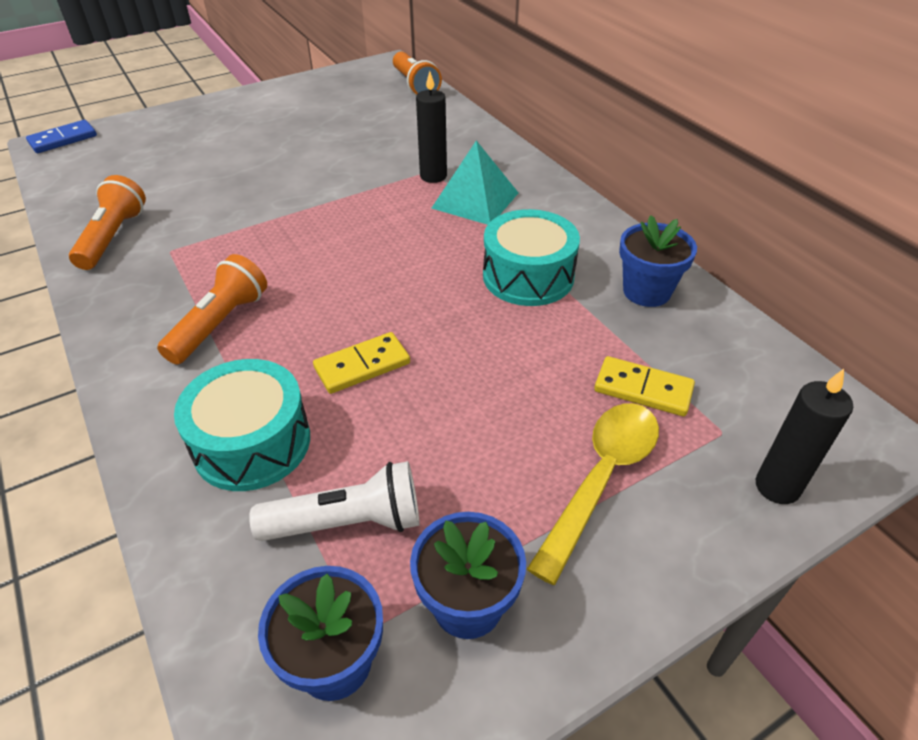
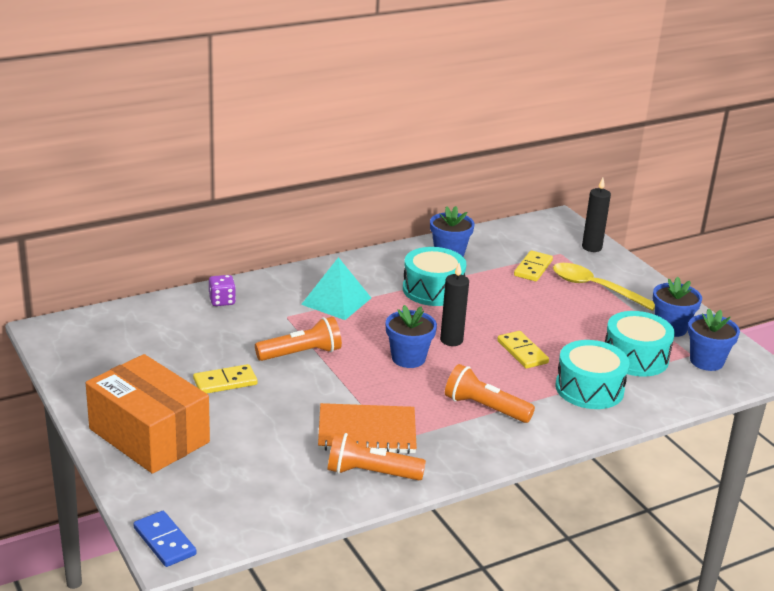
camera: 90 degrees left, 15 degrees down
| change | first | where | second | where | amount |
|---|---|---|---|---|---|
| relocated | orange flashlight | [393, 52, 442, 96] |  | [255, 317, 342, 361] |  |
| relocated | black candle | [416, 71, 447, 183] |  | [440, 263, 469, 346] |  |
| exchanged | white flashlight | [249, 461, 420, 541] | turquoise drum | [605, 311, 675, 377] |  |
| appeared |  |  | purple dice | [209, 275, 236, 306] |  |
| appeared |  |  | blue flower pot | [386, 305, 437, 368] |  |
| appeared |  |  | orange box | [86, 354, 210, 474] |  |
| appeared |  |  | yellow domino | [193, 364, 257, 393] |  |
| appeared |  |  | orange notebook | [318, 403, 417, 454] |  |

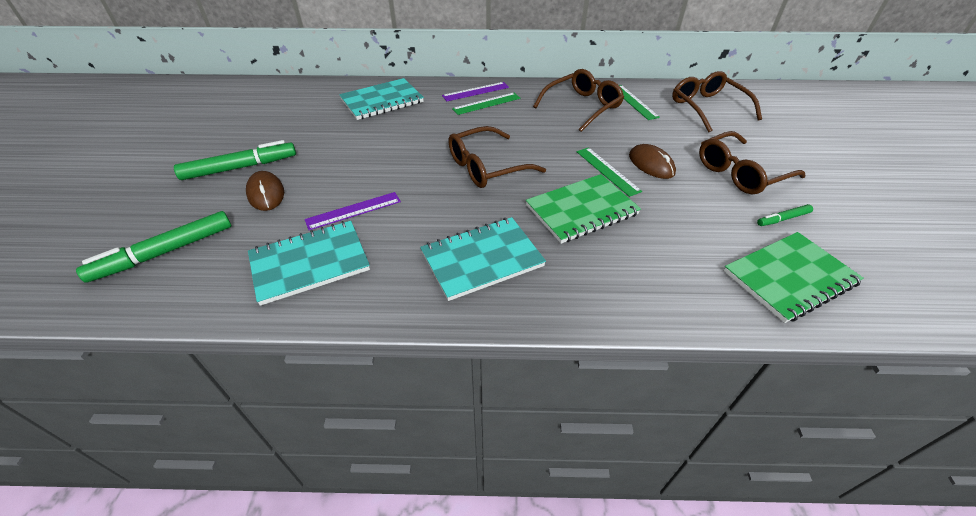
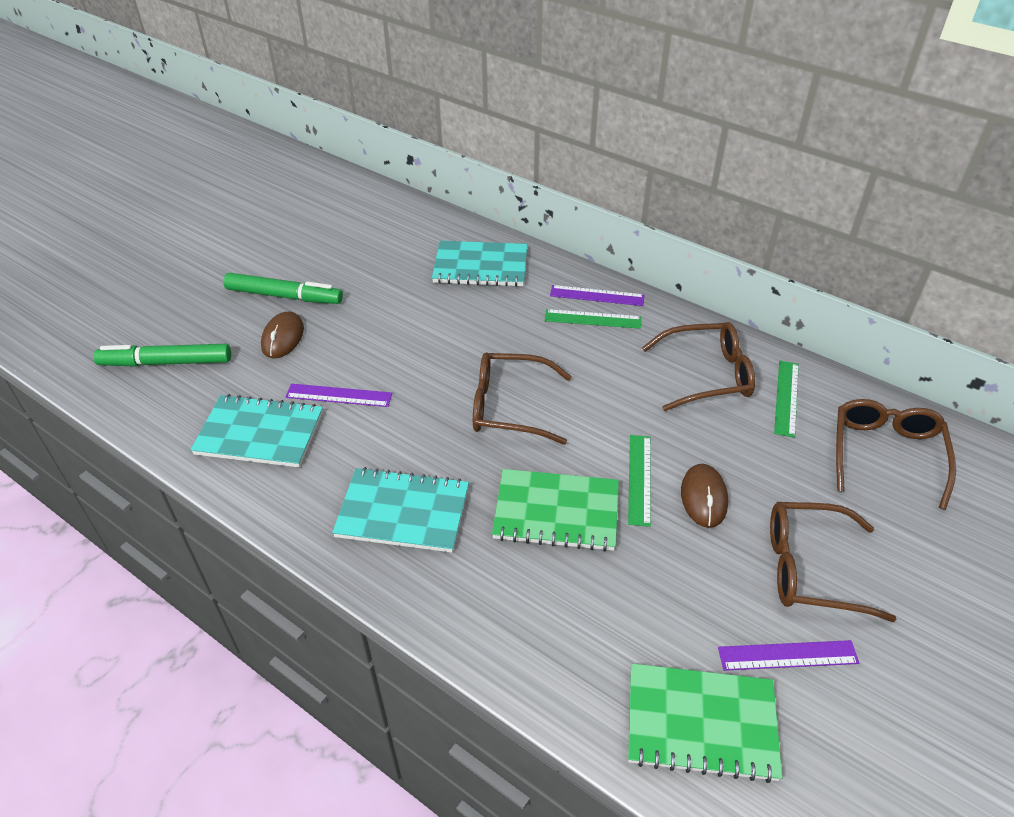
camera: 35 degrees right, 0 degrees up
| change | first | where | second | where | amount |
|---|---|---|---|---|---|
| exchanged | green marker | [757, 204, 813, 226] | purple ruler | [718, 640, 859, 671] |  |

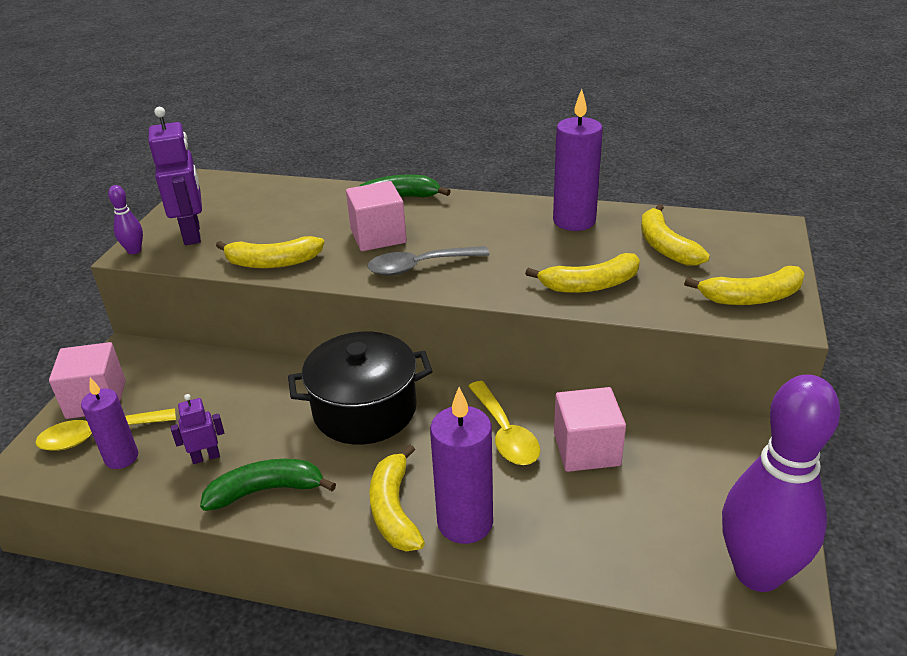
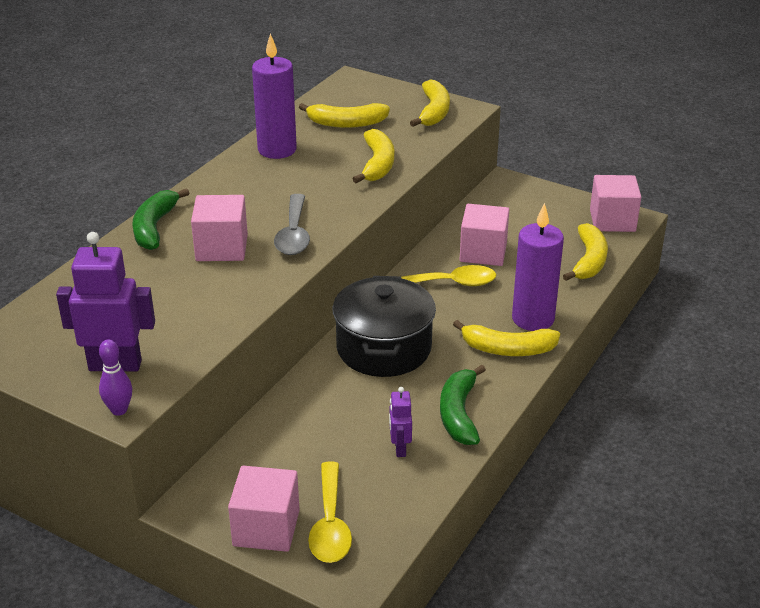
camera: 75 degrees left, 0 degrees up
| change | first | where | second | where | amount |
|---|---|---|---|---|---|
| relocated | yellow banana | [216, 236, 324, 269] |  | [563, 223, 608, 281] |  |
| exchanged | purple bowling pin | [722, 375, 840, 592] | pink cube | [590, 175, 641, 232] |  |
| missing | purple candle | [81, 378, 138, 469] |  |  |  |

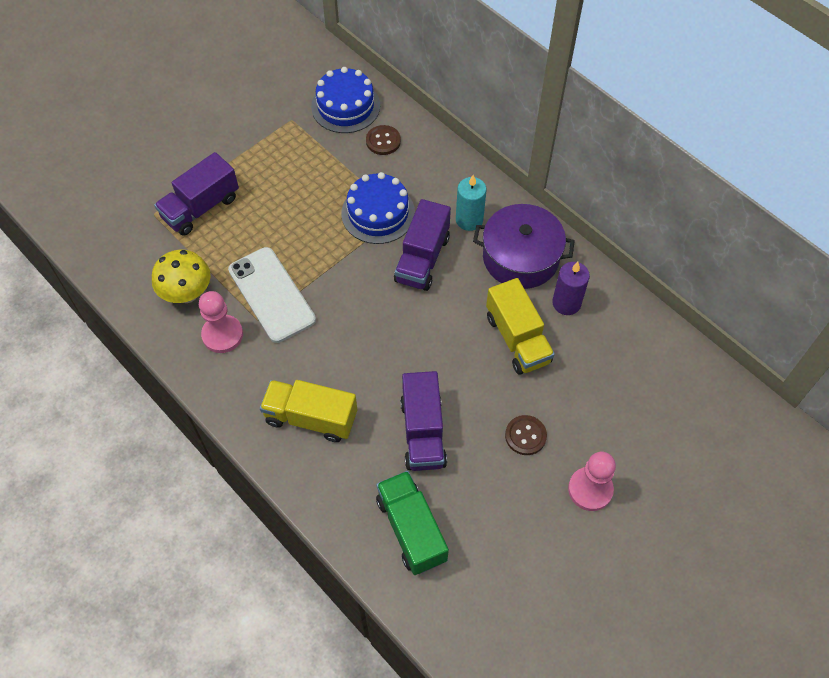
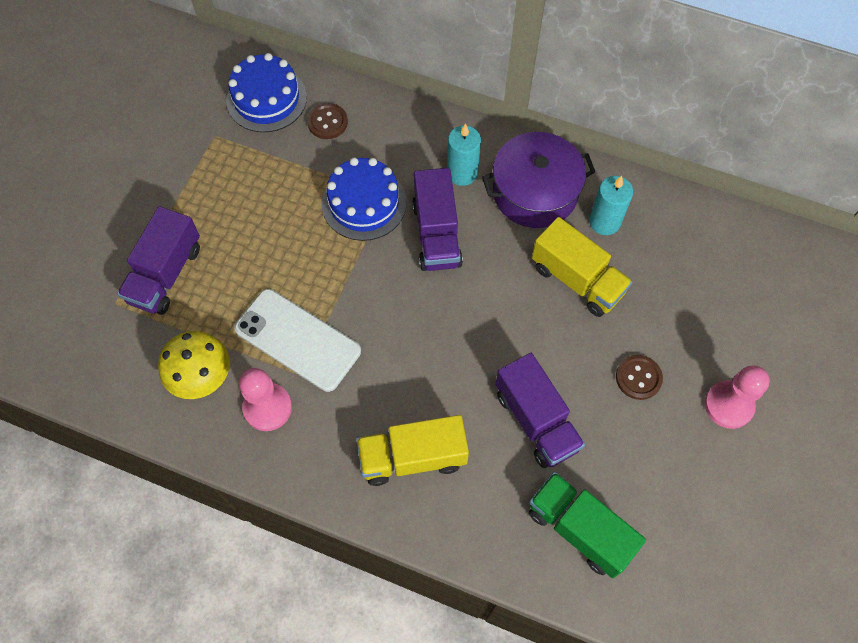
camera: 25 degrees left, 5 degrees up
| change | first | where | second | where | amount |
|---|---|---|---|---|---|
| colour | purple candle | [552, 262, 590, 315] | turquoise candle | [589, 176, 633, 235] |  |

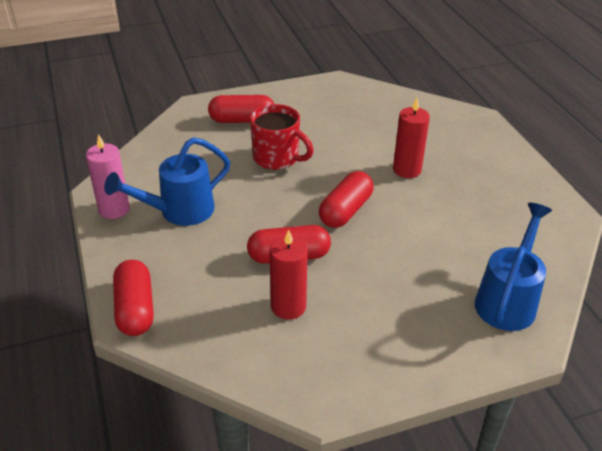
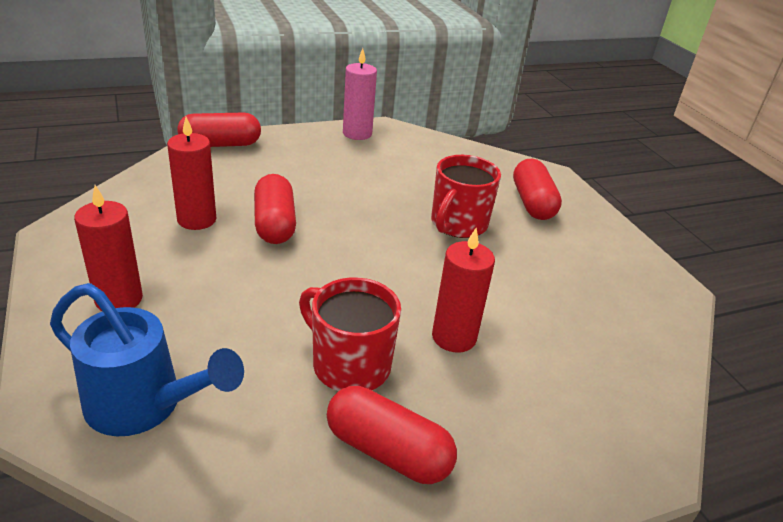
camera: 85 degrees right, 5 degrees down
| change | first | where | second | where | amount |
|---|---|---|---|---|---|
| missing | blue watering can | [104, 137, 230, 226] |  |  |  |
| relocated | red capsule | [319, 171, 374, 228] |  | [327, 386, 457, 484] |  |
| appeared |  |  | red candle | [74, 185, 143, 311] |  |
| appeared |  |  | red mug | [299, 277, 401, 391] |  |

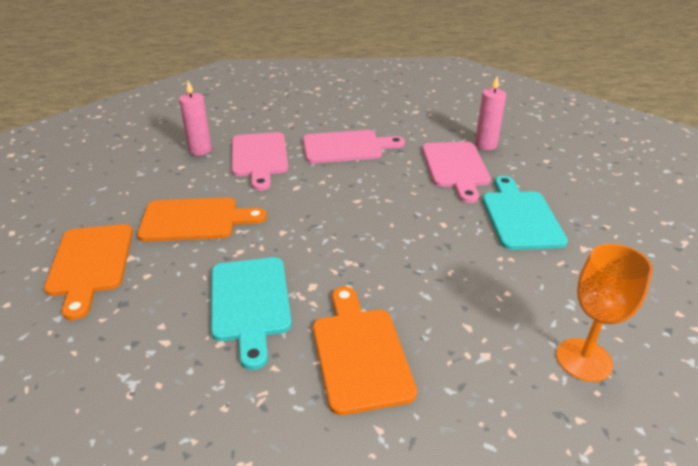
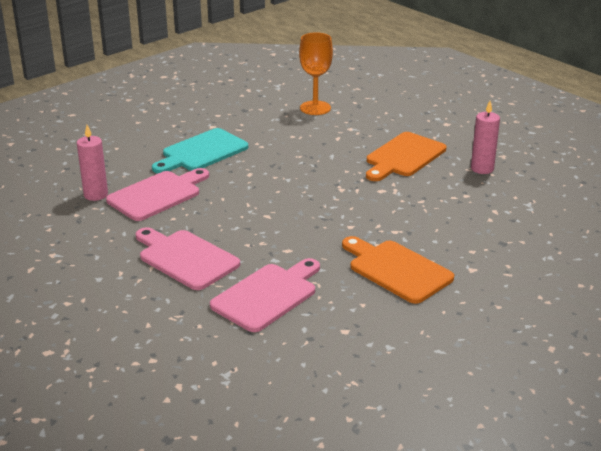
camera: 130 degrees left, 5 degrees down
| change | first | where | second | where | amount |
|---|---|---|---|---|---|
| relocated | pink candle | [179, 81, 212, 156] |  | [471, 101, 500, 174] |  |
| missing | orange cutting board | [44, 224, 133, 320] |  |  |  |
| missing | turquoise cutting board | [211, 257, 292, 370] |  |  |  |

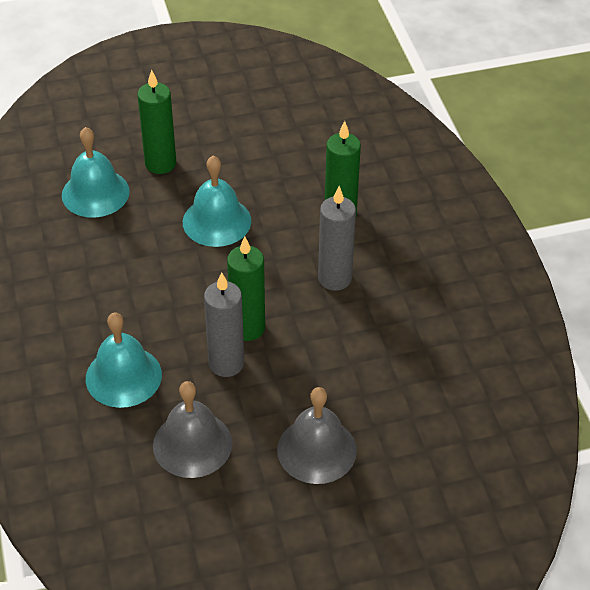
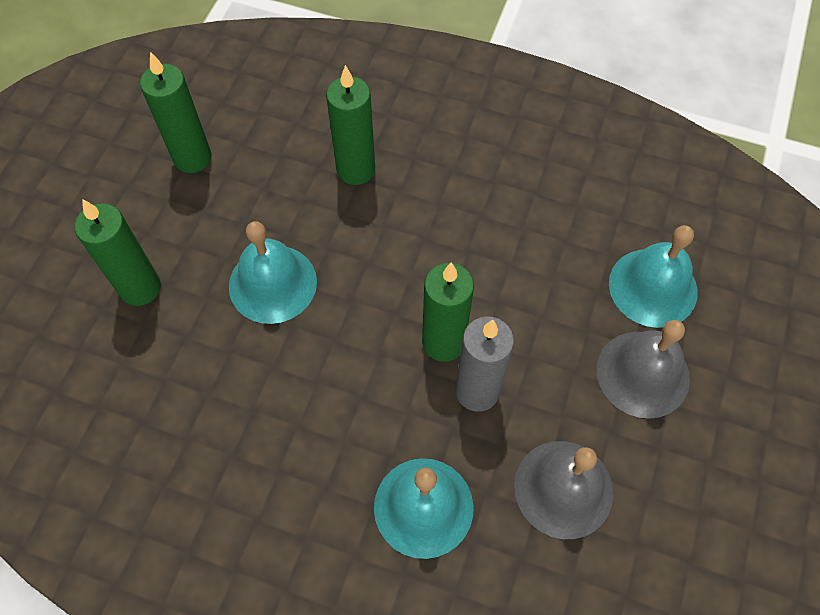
camera: 55 degrees left, 15 degrees up
| change | first | where | second | where | amount |
|---|---|---|---|---|---|
| relocated | turquoise bell | [62, 127, 130, 218] |  | [609, 225, 698, 328] |  |
| missing | grey candle | [318, 186, 356, 291] |  |  |  |
| appeared |  |  | green candle | [140, 52, 212, 173] |  |

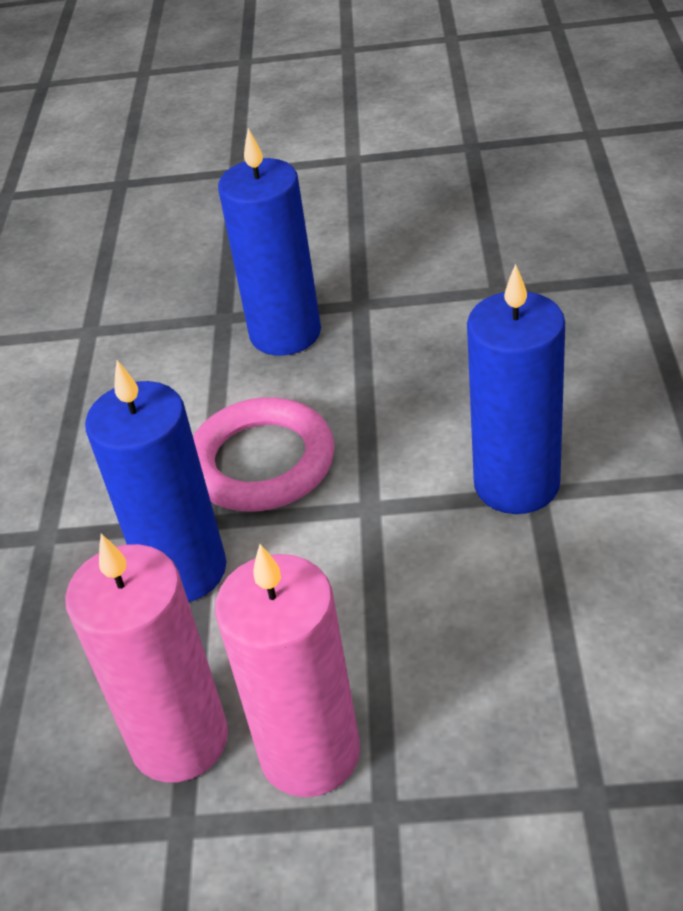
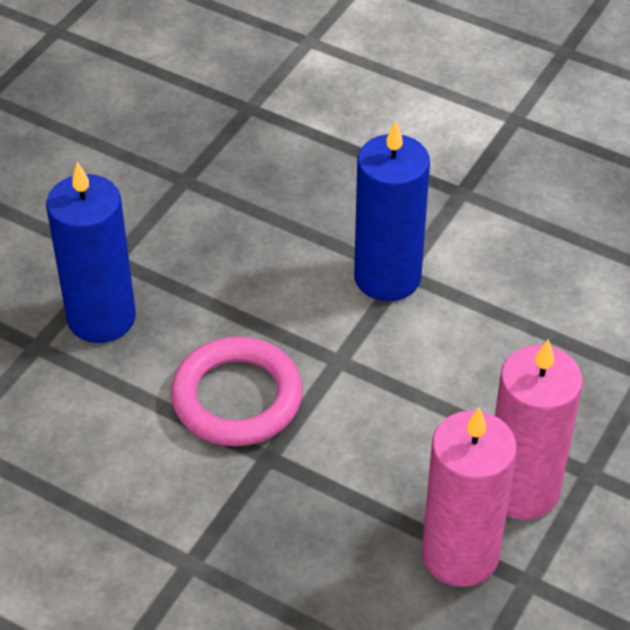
camera: 65 degrees left, 5 degrees up
| change | first | where | second | where | amount |
|---|---|---|---|---|---|
| missing | blue candle | [85, 360, 226, 602] |  |  |  |

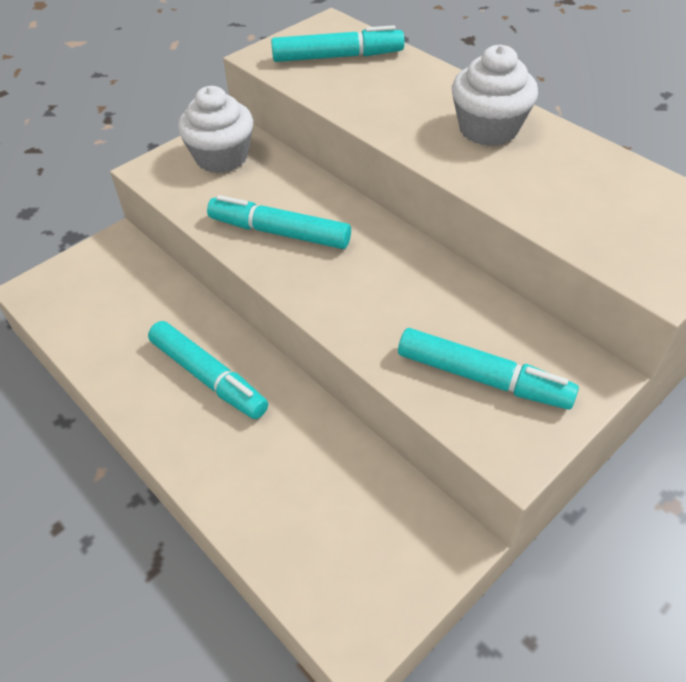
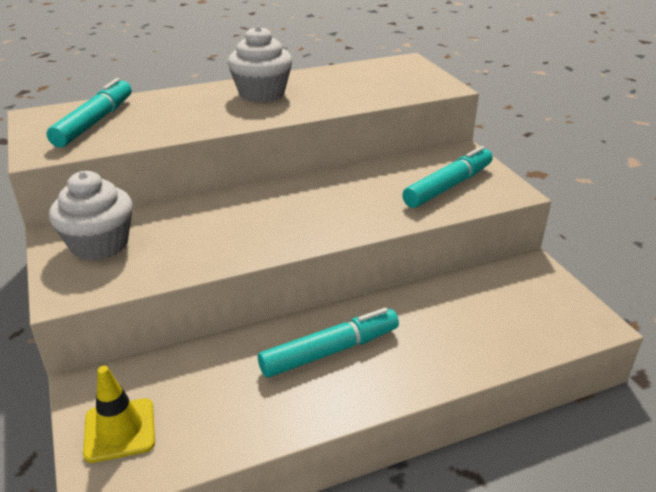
camera: 70 degrees left, 15 degrees down
| change | first | where | second | where | amount |
|---|---|---|---|---|---|
| missing | turquoise marker | [207, 195, 351, 249] |  |  |  |
| appeared |  |  | yellow traffic cone | [83, 366, 155, 463] |  |

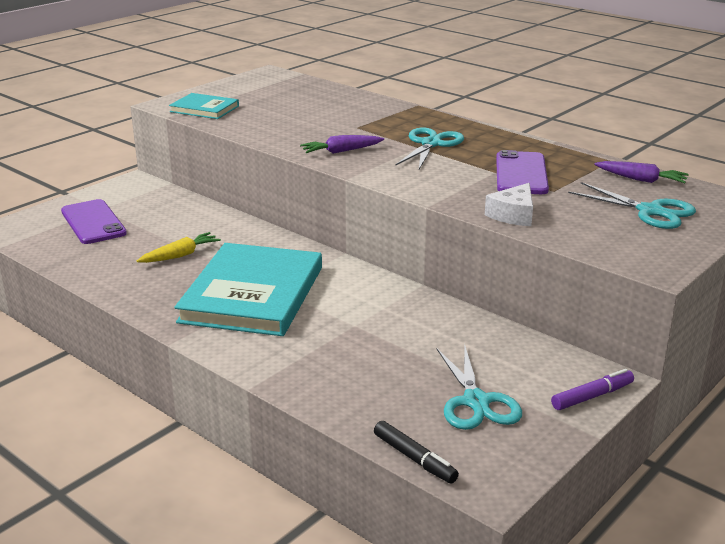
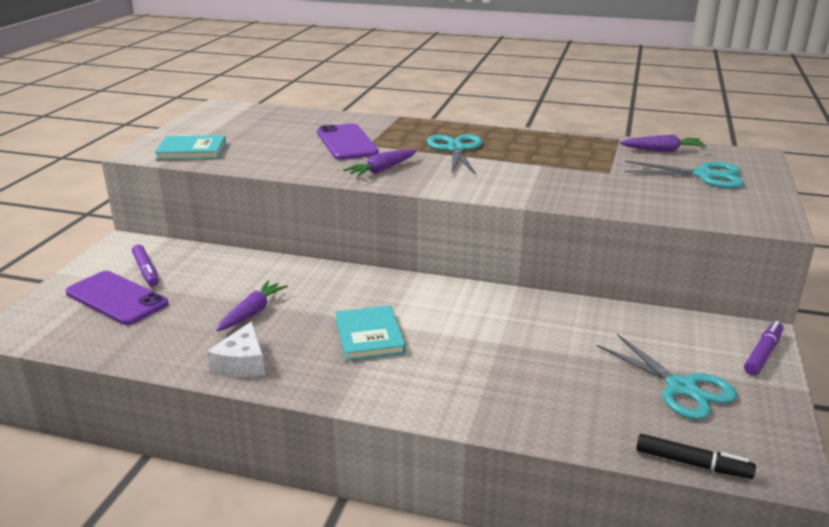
camera: 25 degrees left, 0 degrees up
| change | first | where | second | where | amount |
|---|---|---|---|---|---|
| relocated | purple phone | [496, 150, 549, 194] |  | [317, 123, 379, 160] |  |
| relocated | white cheese | [485, 183, 533, 226] |  | [207, 321, 265, 377] |  |
| colour | yellow carrot | [137, 232, 221, 263] | purple carrot | [216, 280, 288, 331] |  |
| size | turquoise book | [174, 243, 322, 336] |  | [335, 305, 406, 361] | x0.50 |
| appeared |  |  | purple marker | [132, 244, 159, 286] |  |

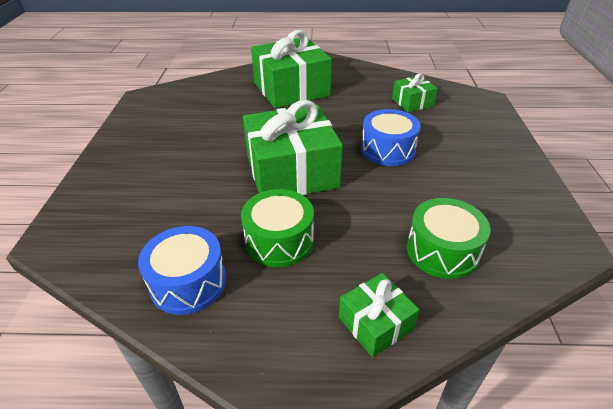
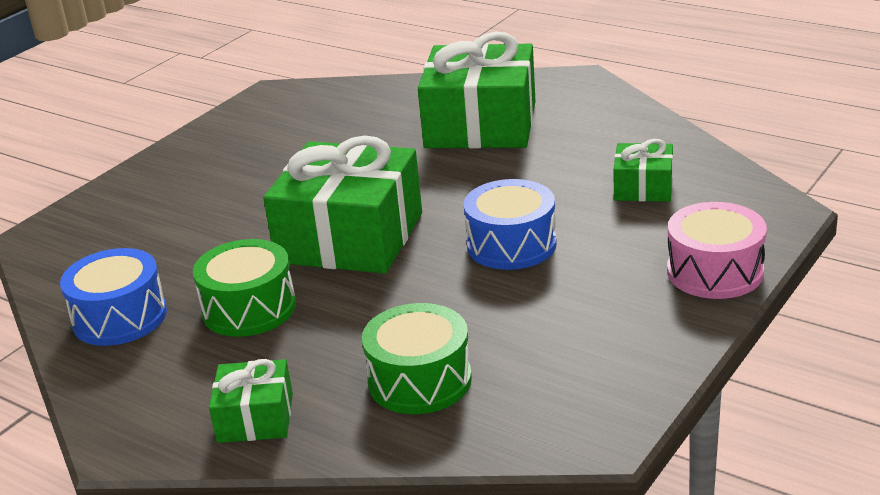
camera: 35 degrees right, 10 degrees down
| change | first | where | second | where | amount |
|---|---|---|---|---|---|
| appeared |  |  | pink drum | [667, 202, 767, 299] |  |

